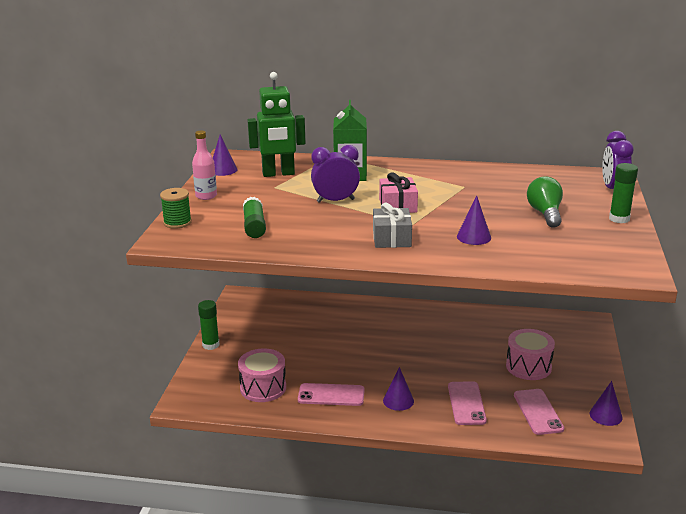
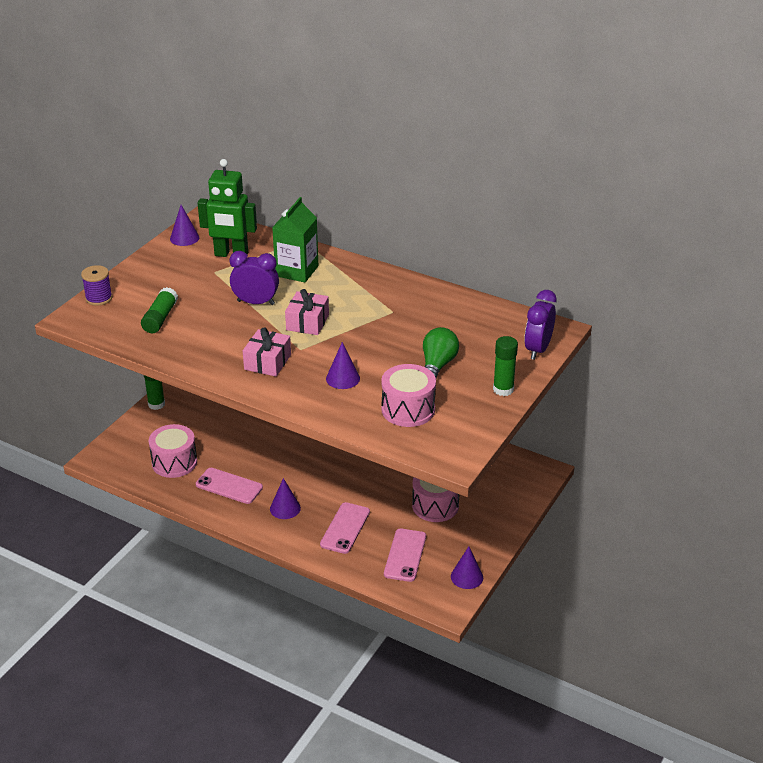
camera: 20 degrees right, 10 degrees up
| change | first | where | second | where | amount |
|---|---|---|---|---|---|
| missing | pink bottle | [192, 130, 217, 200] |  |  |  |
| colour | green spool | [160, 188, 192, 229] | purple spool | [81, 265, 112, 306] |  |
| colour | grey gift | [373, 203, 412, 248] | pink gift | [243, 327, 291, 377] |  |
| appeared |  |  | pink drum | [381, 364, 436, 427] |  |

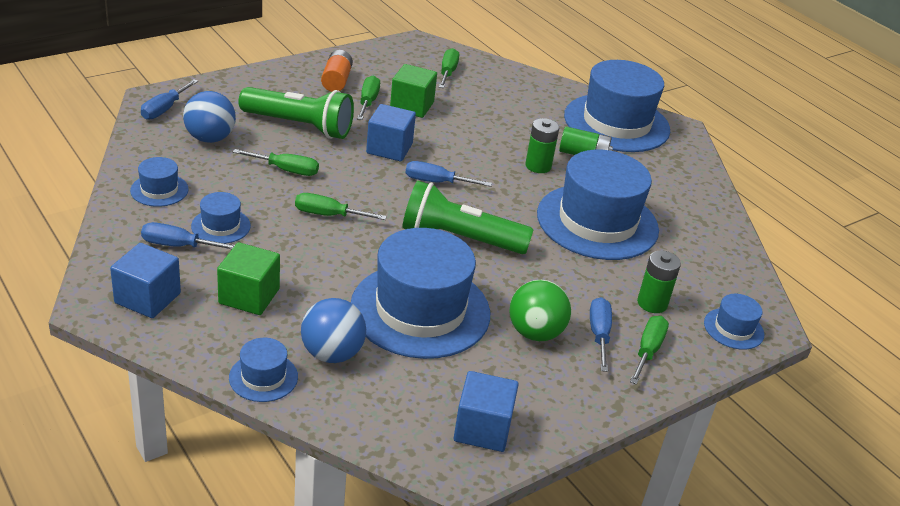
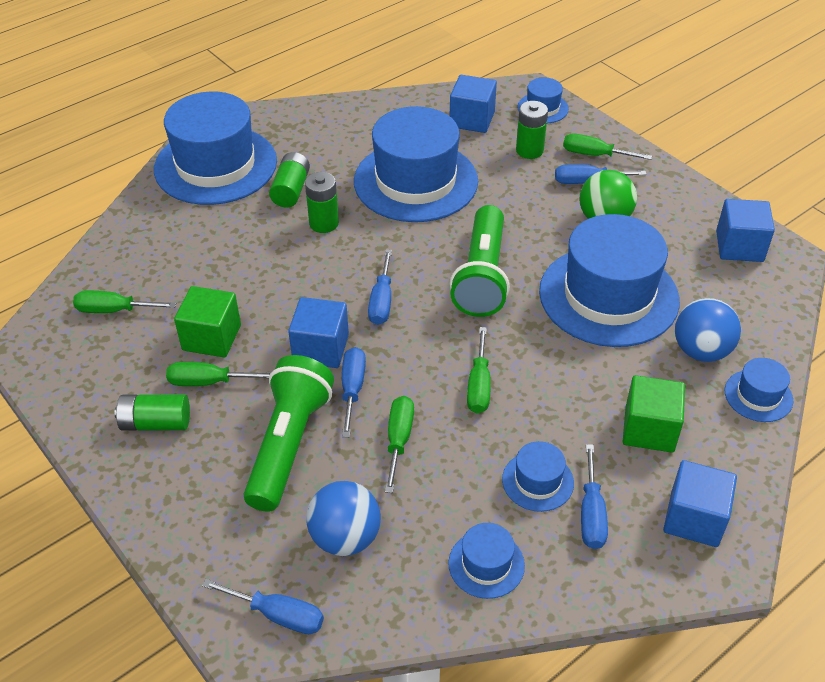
camera: 90 degrees left, 10 degrees up
| change | first | where | second | where | amount |
|---|---|---|---|---|---|
| colour | orange battery | [321, 50, 353, 92] | green battery | [114, 394, 190, 431] |  |
| appeared |  |  | blue cube | [450, 75, 497, 133] |  |
| appeared |  |  | blue screwdriver | [342, 347, 366, 437] |  |

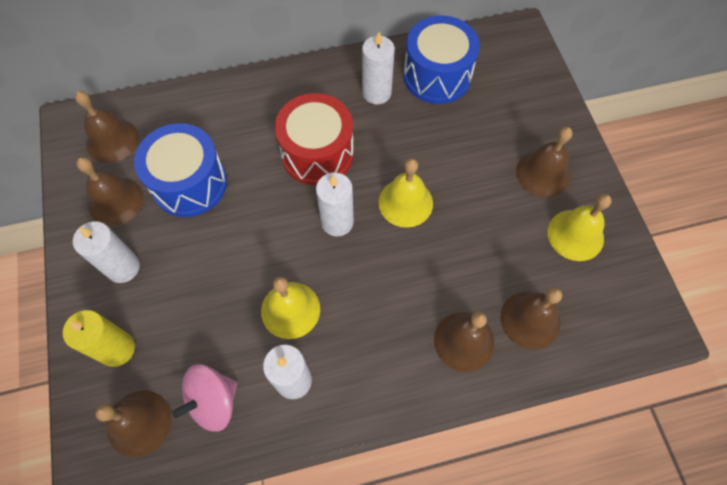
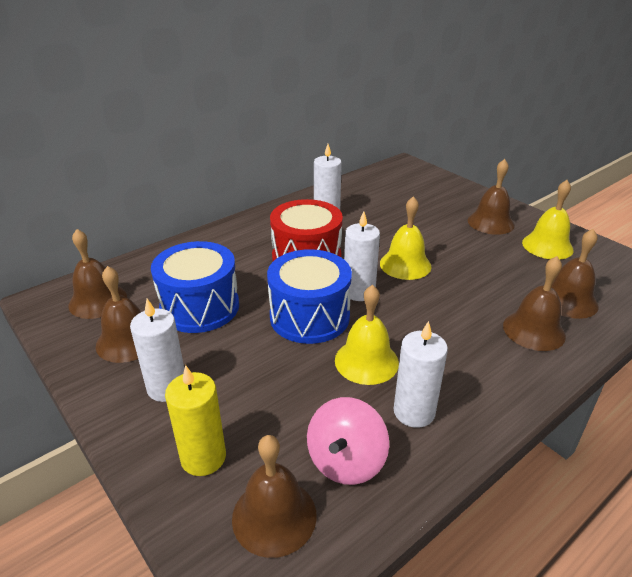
camera: 25 degrees left, 30 degrees down
| change | first | where | second | where | amount |
|---|---|---|---|---|---|
| relocated | blue drum | [404, 16, 480, 104] |  | [267, 249, 352, 344] |  |

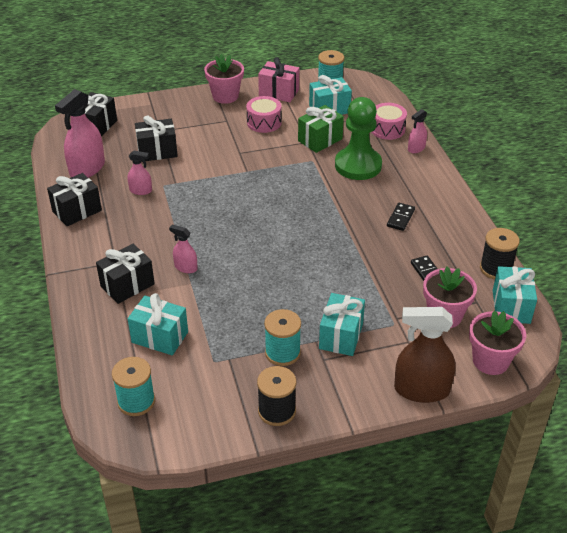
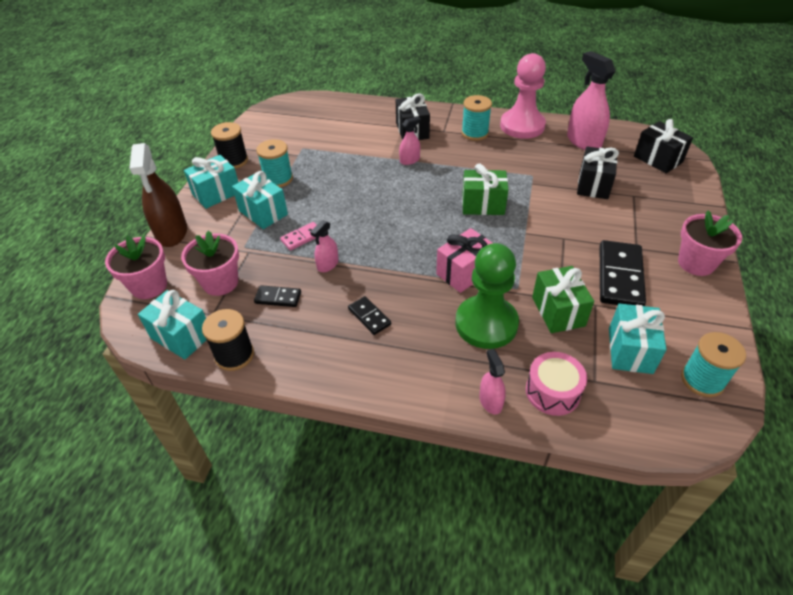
camera: 120 degrees right, 5 degrees up
| change | first | where | second | where | amount |
|---|---|---|---|---|---|
| relocated | pink gift | [258, 57, 299, 102] |  | [436, 228, 492, 293] |  |
| exchanged | pink drum | [246, 96, 282, 133] | black domino | [600, 240, 646, 306] |  |
| relocated | pink spray bottle | [127, 151, 152, 195] |  | [310, 220, 339, 272] |  |
| exchanged | black gift | [47, 173, 102, 226] | pink pawn | [500, 53, 546, 139] |  |
| relocated | turquoise gift | [128, 293, 188, 355] |  | [184, 155, 239, 209] |  |
| spun | brown spray bottle | [394, 307, 456, 403] |  | [129, 143, 187, 247] | 135 degrees clockwise |
| relocated | turquoise spool | [112, 357, 155, 416] |  | [461, 95, 492, 141] |  |
| appeared |  |  | green gift | [462, 164, 508, 215] |  |
| appeared |  |  | pink domino | [280, 222, 316, 250] |  |

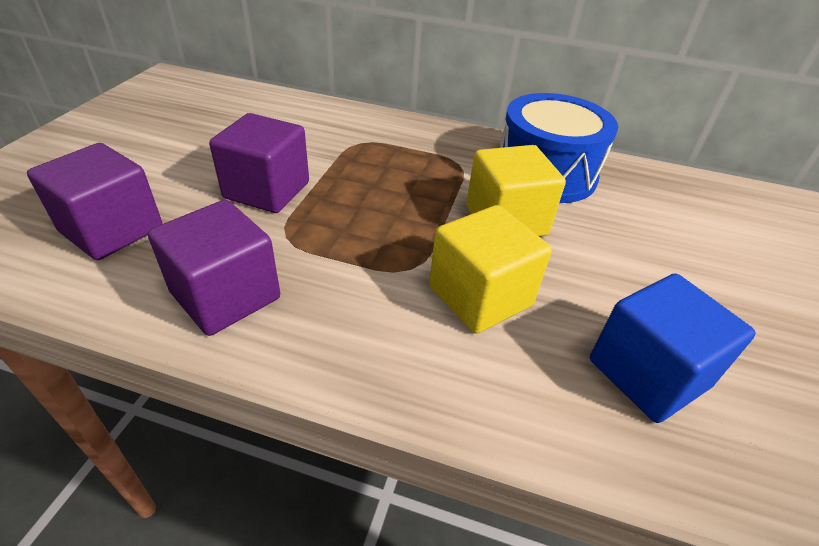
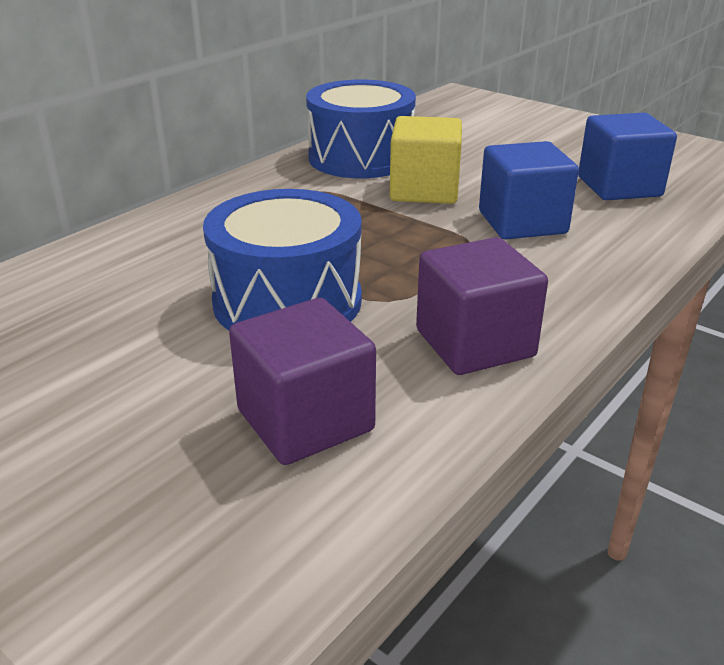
camera: 65 degrees left, 10 degrees down
| change | first | where | second | where | amount |
|---|---|---|---|---|---|
| exchanged | purple cube | [209, 113, 309, 213] | blue drum | [203, 189, 362, 331] |  |
| colour | yellow cube | [429, 205, 552, 334] | blue cube | [479, 141, 579, 239] |  |

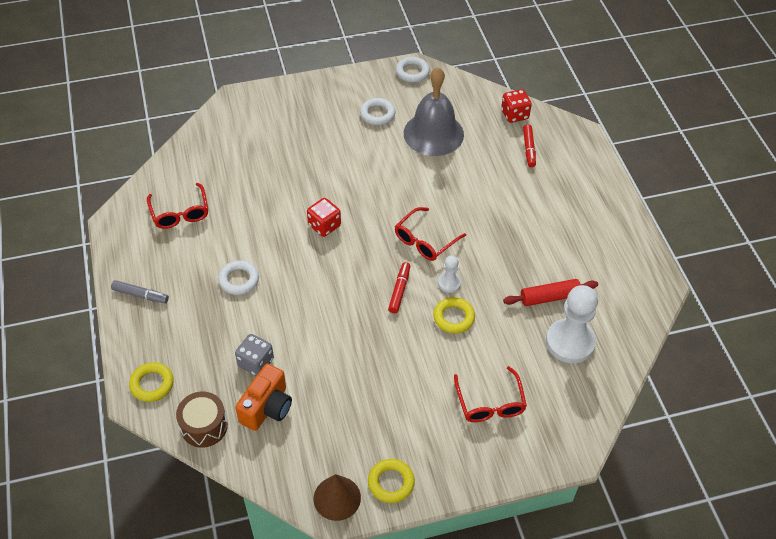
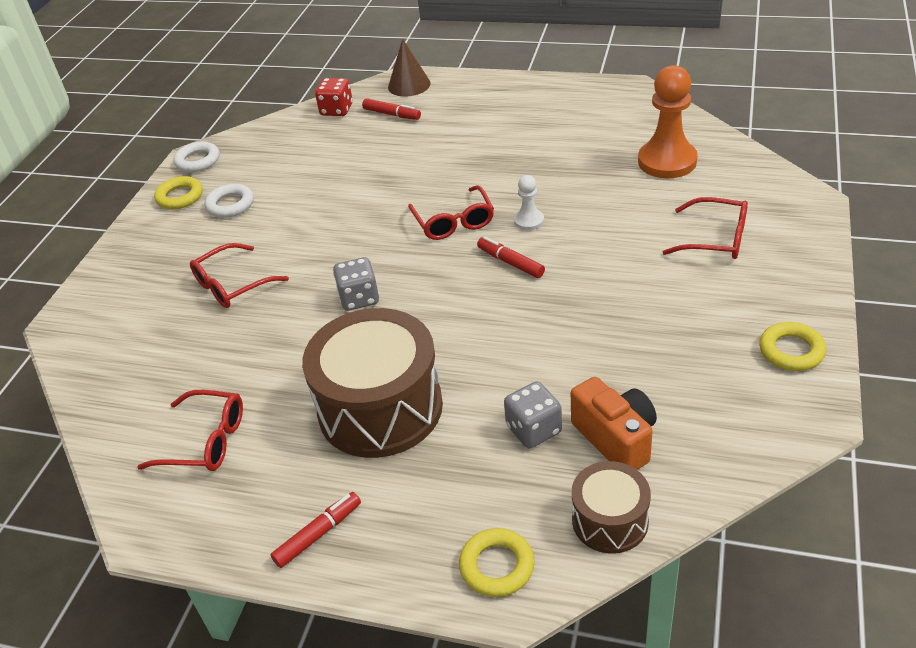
camera: 55 degrees left, 10 degrees down
| change | first | where | second | where | amount |
|---|---|---|---|---|---|
| missing | grey bell | [404, 67, 464, 156] |  |  |  |
| colour | red dice | [307, 198, 341, 237] | grey dice | [333, 257, 379, 311] |  |
| exchanged | white ring | [218, 260, 259, 295] | brown drum | [302, 308, 443, 458] |  |
| missing | red rolling pin | [503, 279, 598, 306] |  |  |  |
| colour | grey marker | [111, 280, 169, 303] | red marker | [270, 492, 361, 568] |  |
| colour | white pawn | [546, 285, 598, 363] | orange pawn | [638, 65, 698, 178] |  |
| relocated | yellow ring | [433, 297, 475, 334] |  | [154, 176, 203, 209] |  |
| relocated | brown cone | [314, 474, 361, 521] |  | [388, 39, 431, 97] |  |
| appeared |  |  | red glasses | [190, 243, 289, 308] |  |

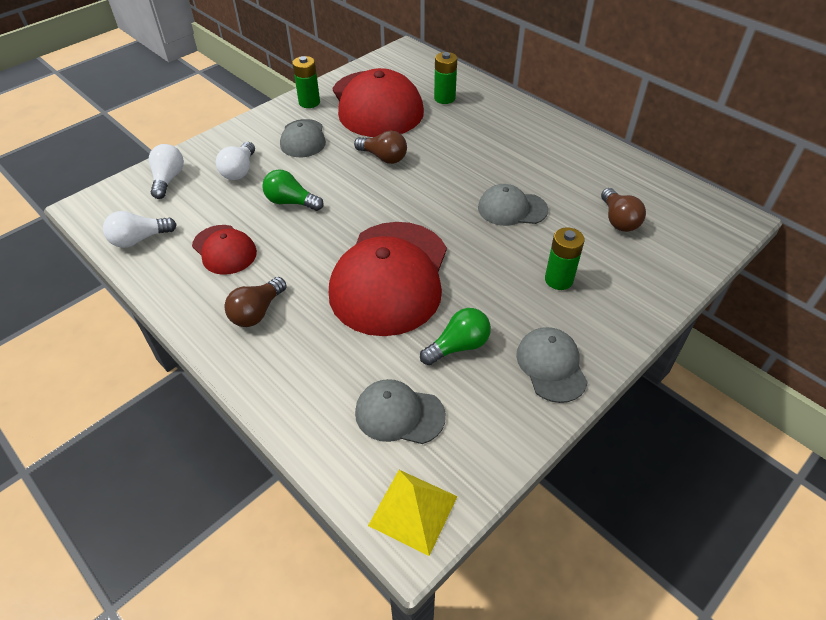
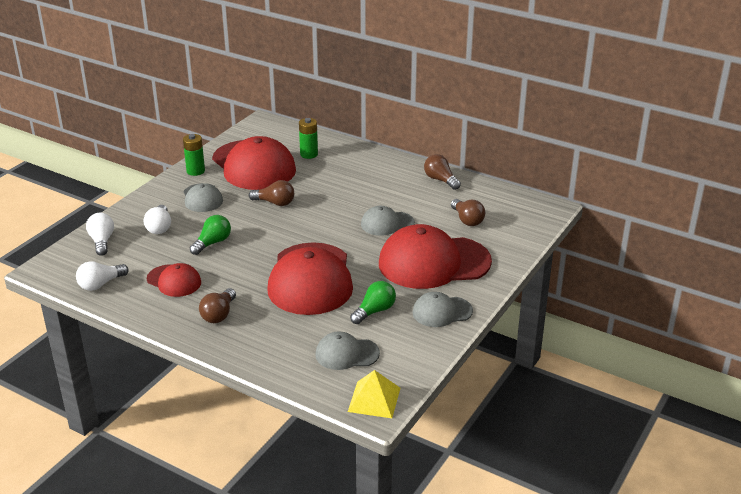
camera: 15 degrees left, 15 degrees down
| change | first | where | second | where | amount |
|---|---|---|---|---|---|
| spun | green light bulb | [262, 169, 324, 211] |  | [190, 215, 231, 255] | 120 degrees clockwise |
| exchanged | green battery | [545, 227, 585, 290] | red cap | [379, 224, 492, 289] |  |
| spun | grey cap | [516, 327, 588, 403] |  | [412, 292, 473, 327] | 75 degrees counterclockwise |
| appeared |  |  | brown light bulb | [424, 154, 461, 190] |  |

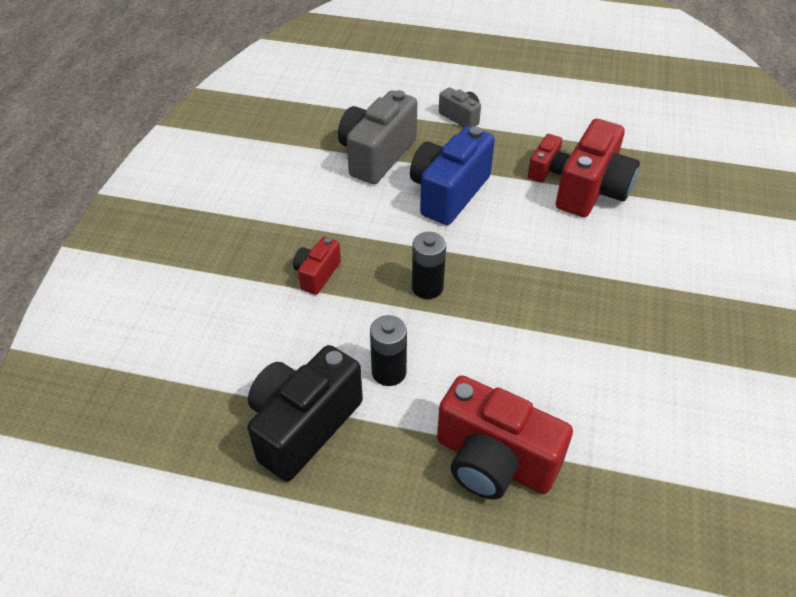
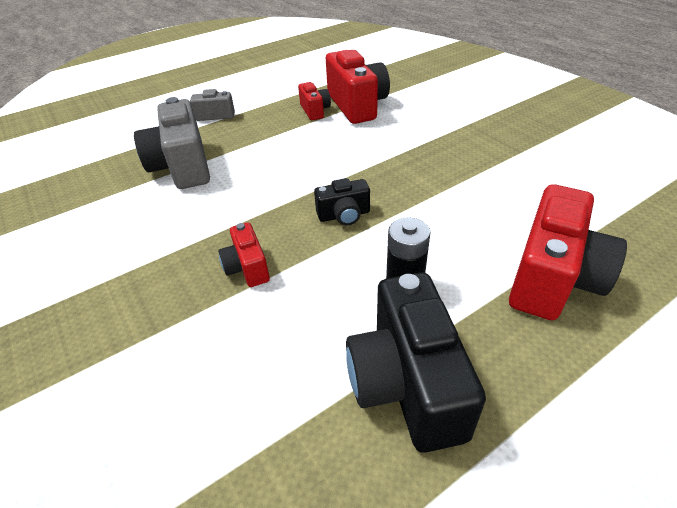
camera: 45 degrees left, 5 degrees down
| change | first | where | second | where | amount |
|---|---|---|---|---|---|
| missing | blue camera | [410, 126, 495, 225] |  |  |  |
| exchanged | black battery | [412, 232, 446, 299] | black camera | [314, 178, 370, 225] |  |
| spun | red camera | [437, 375, 573, 500] |  | [509, 184, 627, 320] | 45 degrees counterclockwise |

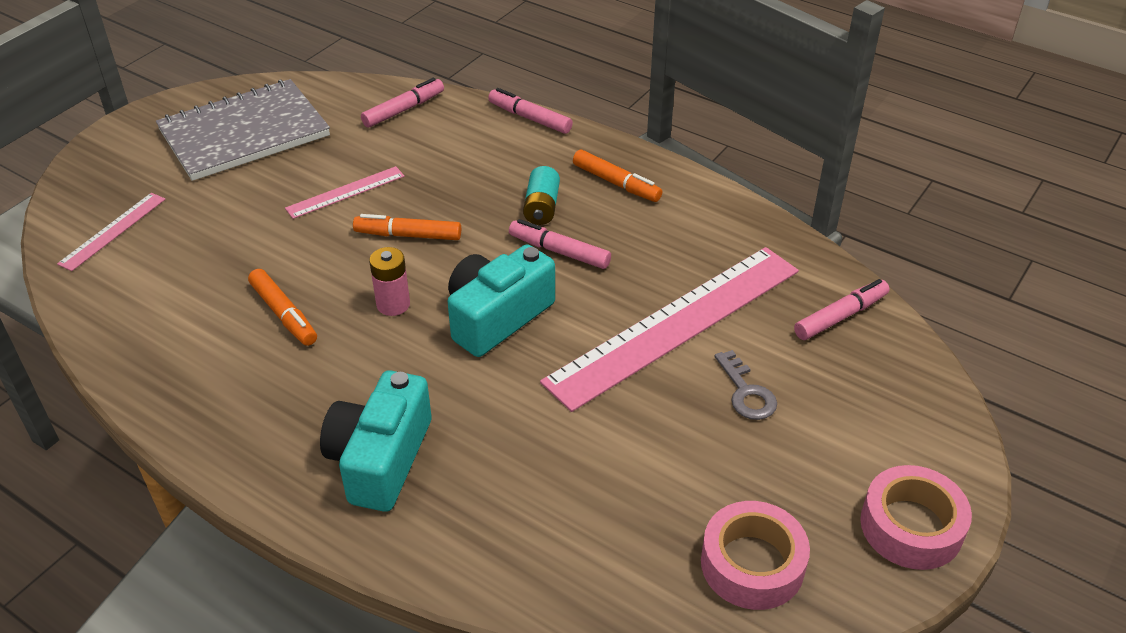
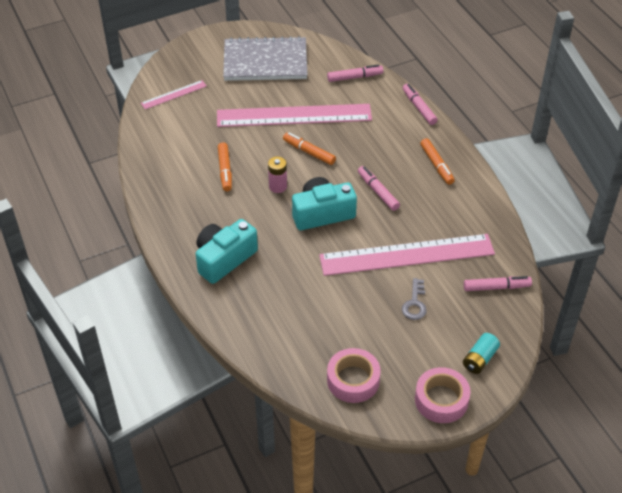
camera: 30 degrees right, 5 degrees up
| change | first | where | second | where | amount |
|---|---|---|---|---|---|
| size | pink ruler | [285, 166, 405, 219] |  | [217, 104, 372, 127] | x2.21 |
| relocated | turquoise battery | [523, 166, 560, 225] |  | [463, 333, 500, 374] |  |

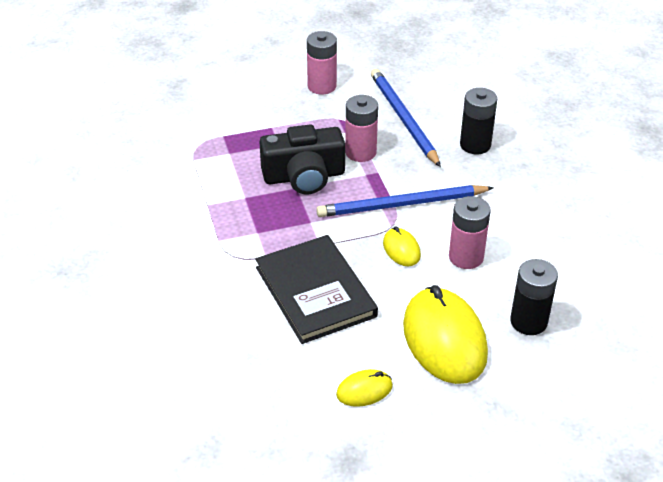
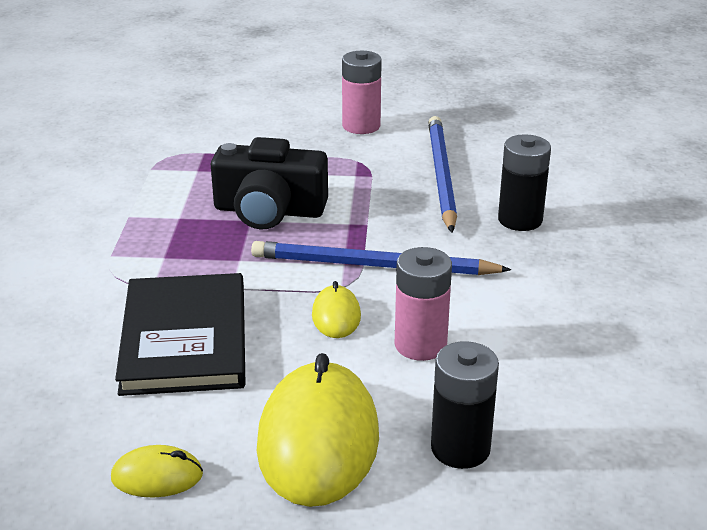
camera: 20 degrees right, 10 degrees down
| change | first | where | second | where | amount |
|---|---|---|---|---|---|
| missing | pink battery | [345, 95, 378, 162] |  |  |  |

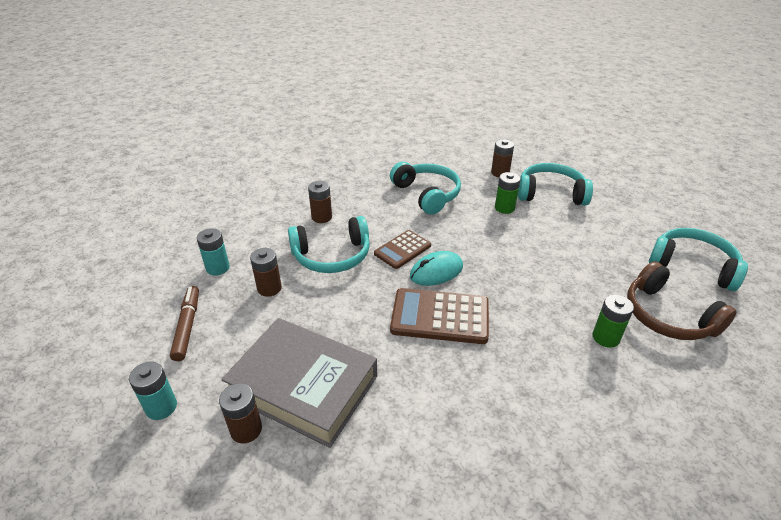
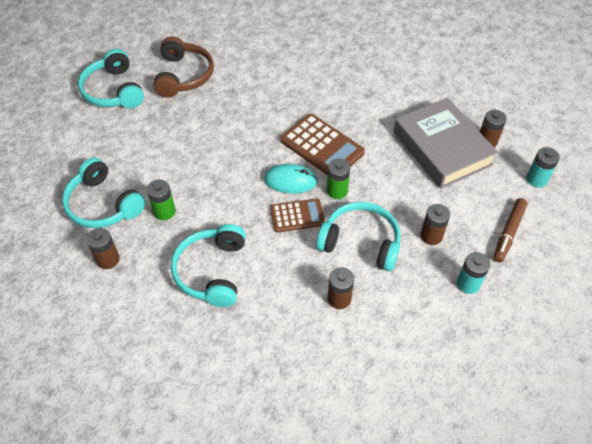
camera: 145 degrees left, 15 degrees up
| change | first | where | second | where | amount |
|---|---|---|---|---|---|
| relocated | green battery | [593, 295, 634, 348] |  | [327, 159, 350, 199] |  |

